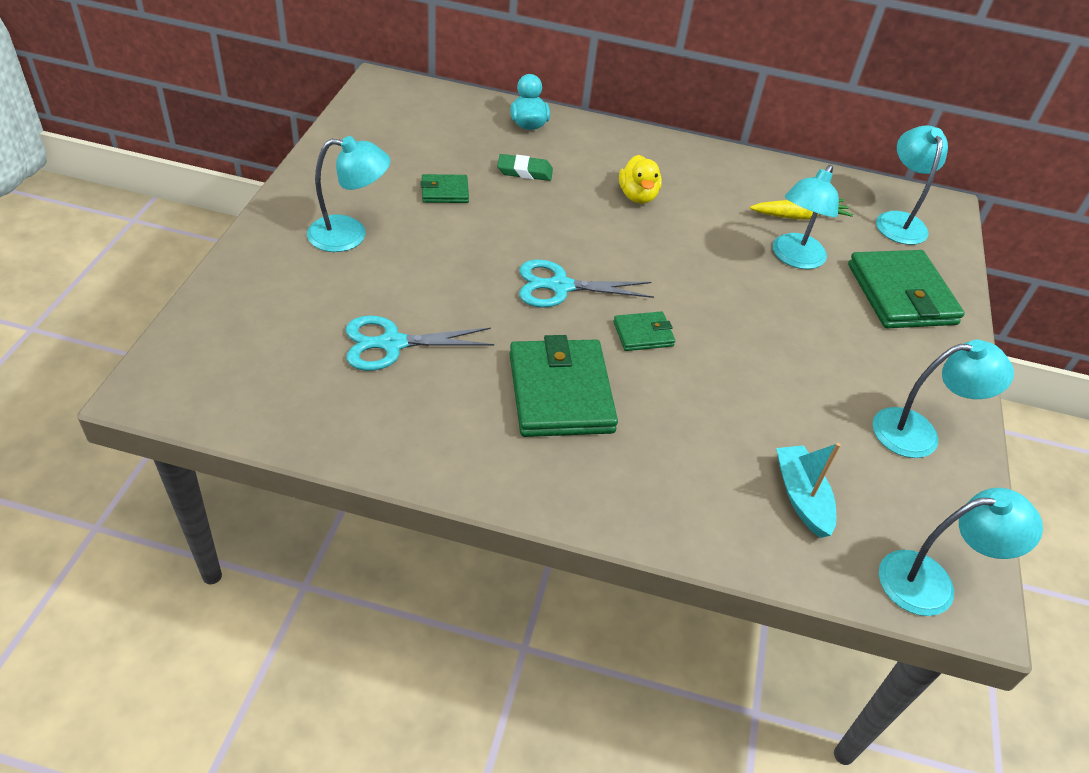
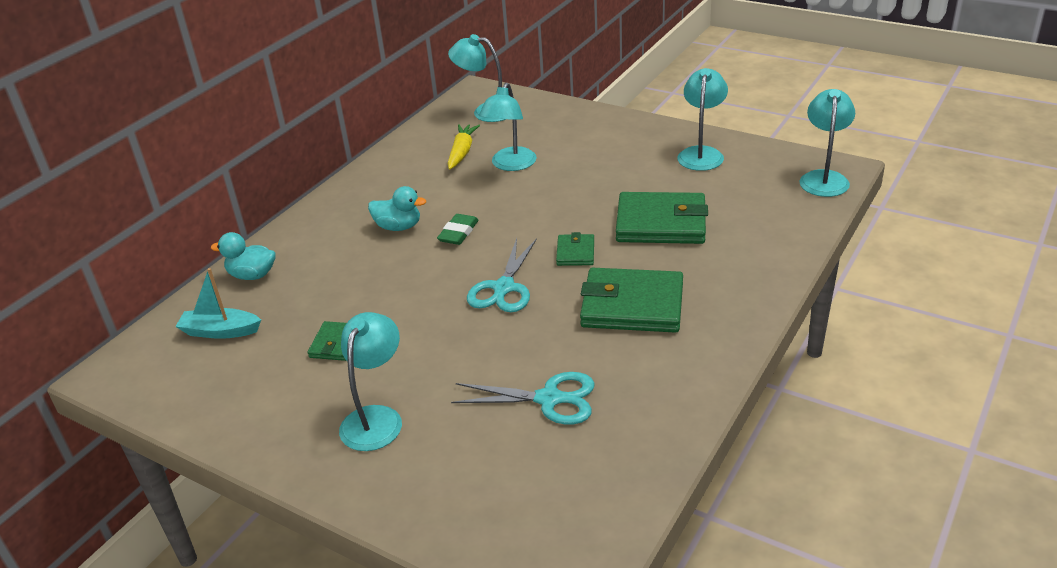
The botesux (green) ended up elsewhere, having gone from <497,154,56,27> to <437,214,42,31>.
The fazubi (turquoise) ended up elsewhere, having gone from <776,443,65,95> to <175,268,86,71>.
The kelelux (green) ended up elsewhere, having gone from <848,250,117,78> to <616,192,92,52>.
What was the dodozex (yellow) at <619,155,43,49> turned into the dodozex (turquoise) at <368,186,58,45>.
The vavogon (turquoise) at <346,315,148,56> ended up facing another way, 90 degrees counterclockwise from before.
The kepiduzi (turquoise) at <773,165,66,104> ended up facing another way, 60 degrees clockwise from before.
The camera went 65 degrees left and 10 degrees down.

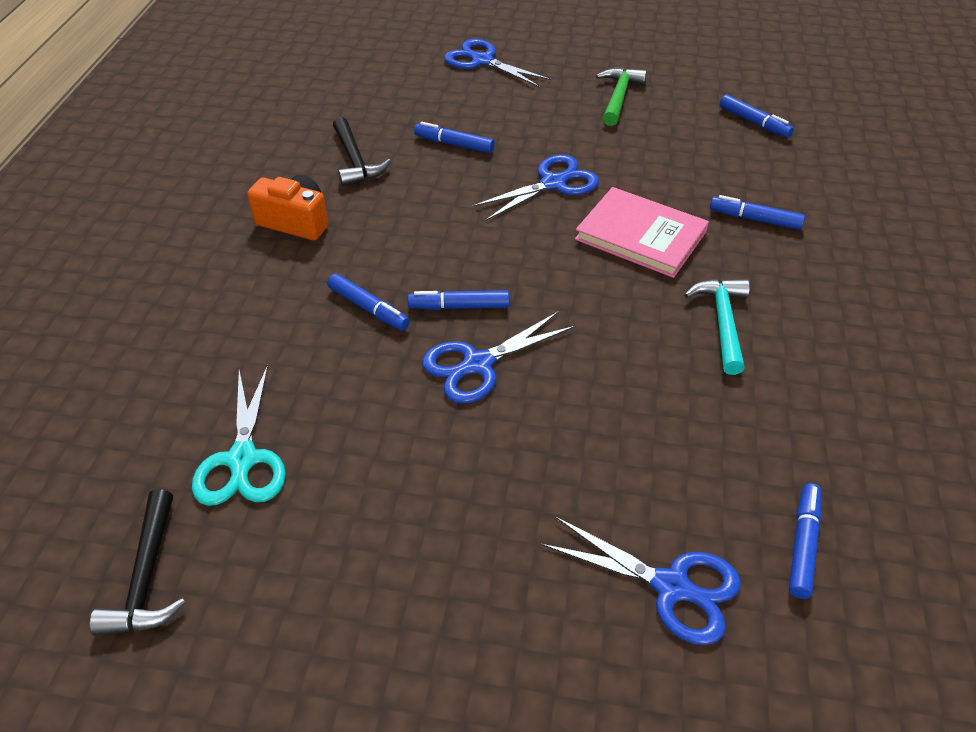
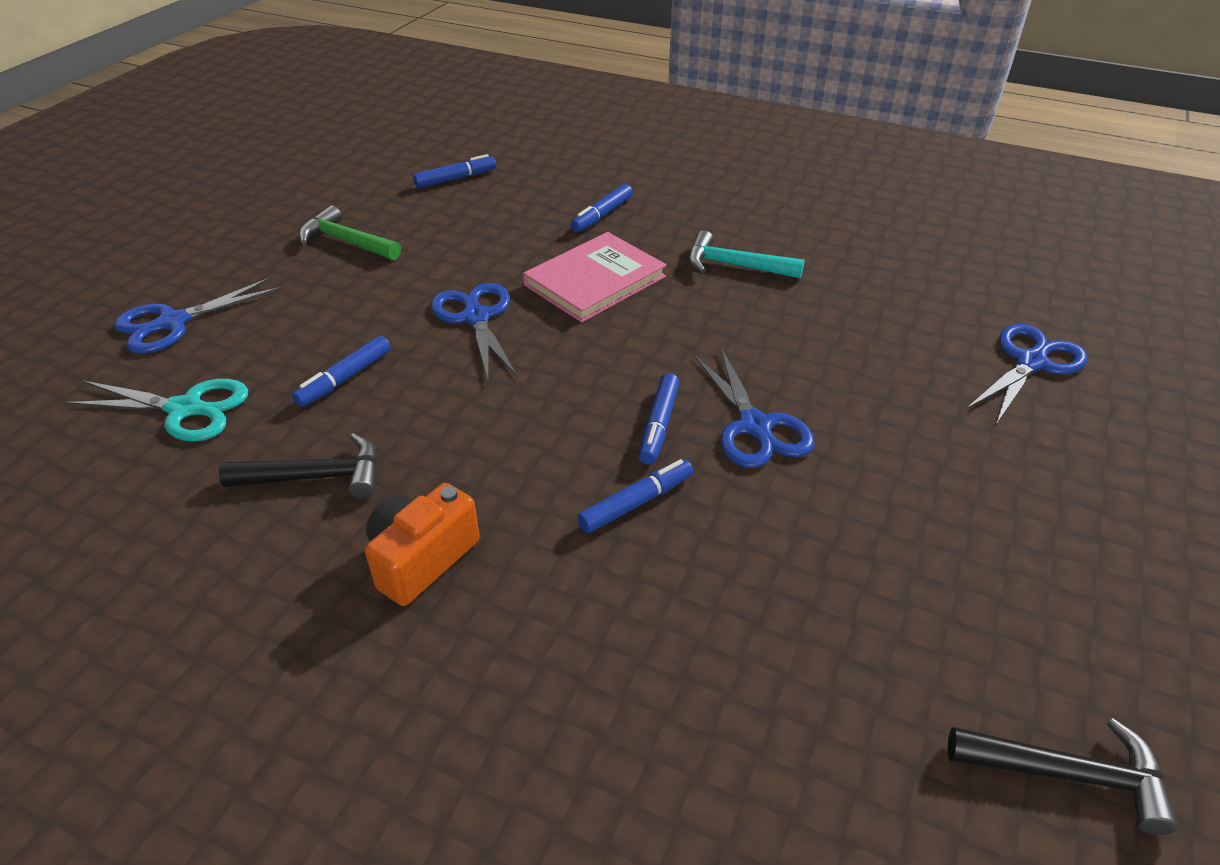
The second view lost the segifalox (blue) at <789,483,32,116>.
The vavogon (turquoise) ended up elsewhere, having gone from <192,365,94,141> to <64,379,184,63>.
The camera went 75 degrees left and 5 degrees down.

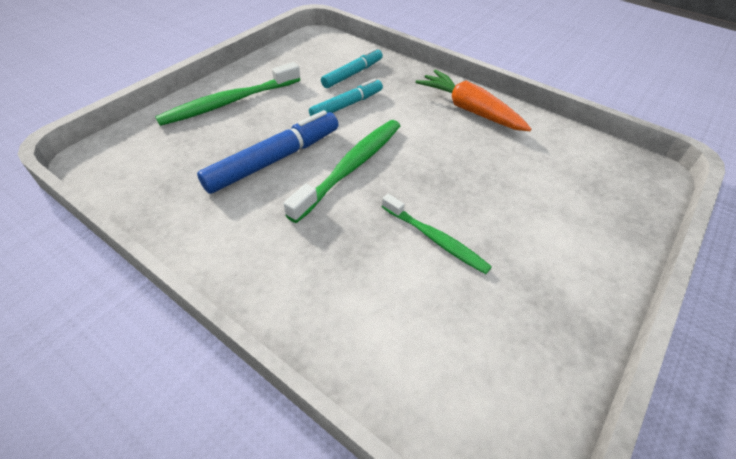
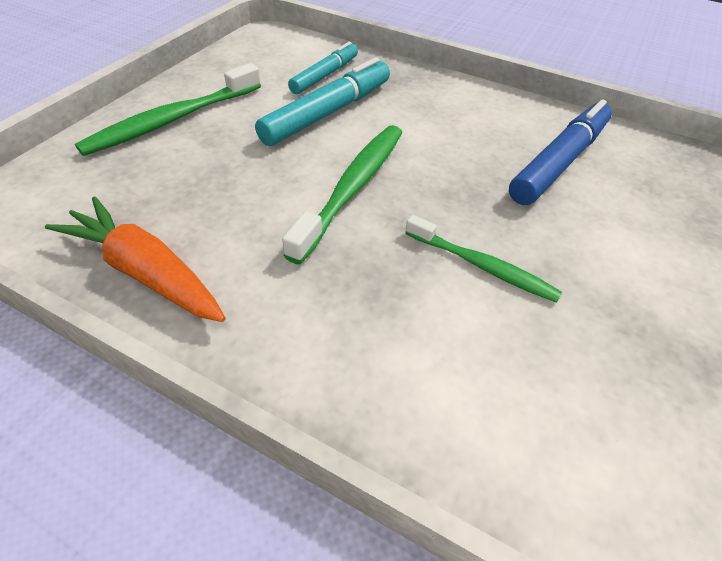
The segifalox (blue) ended up elsewhere, having gone from <197,110,142,84> to <509,99,103,106>.
The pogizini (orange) ended up elsewhere, having gone from <415,70,116,61> to <45,196,181,126>.
The size of the segifalox (turquoise) at <309,78,74,38> changed by a factor of 1.55.
The camera went 10 degrees left and 0 degrees up.

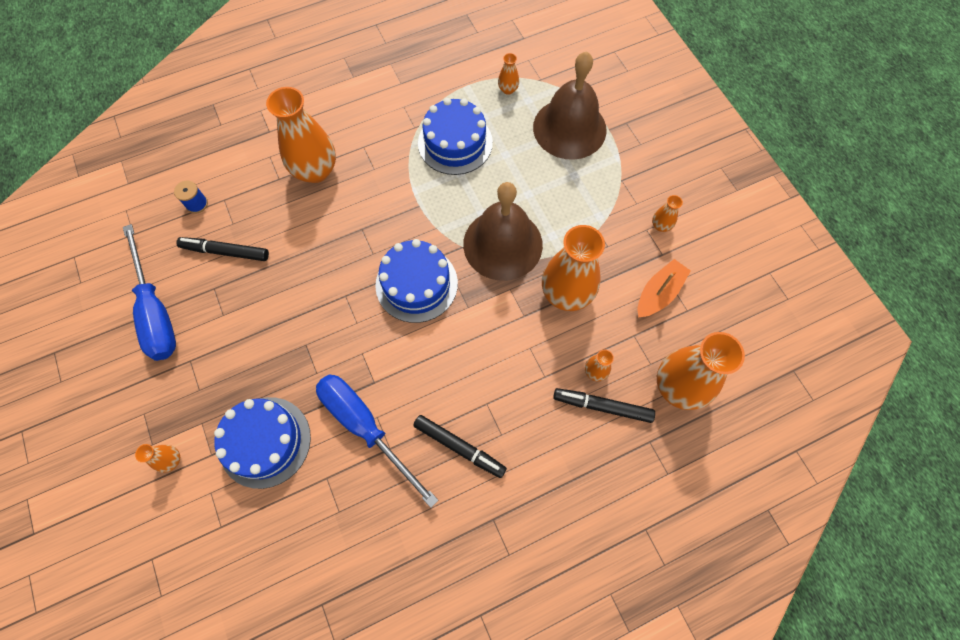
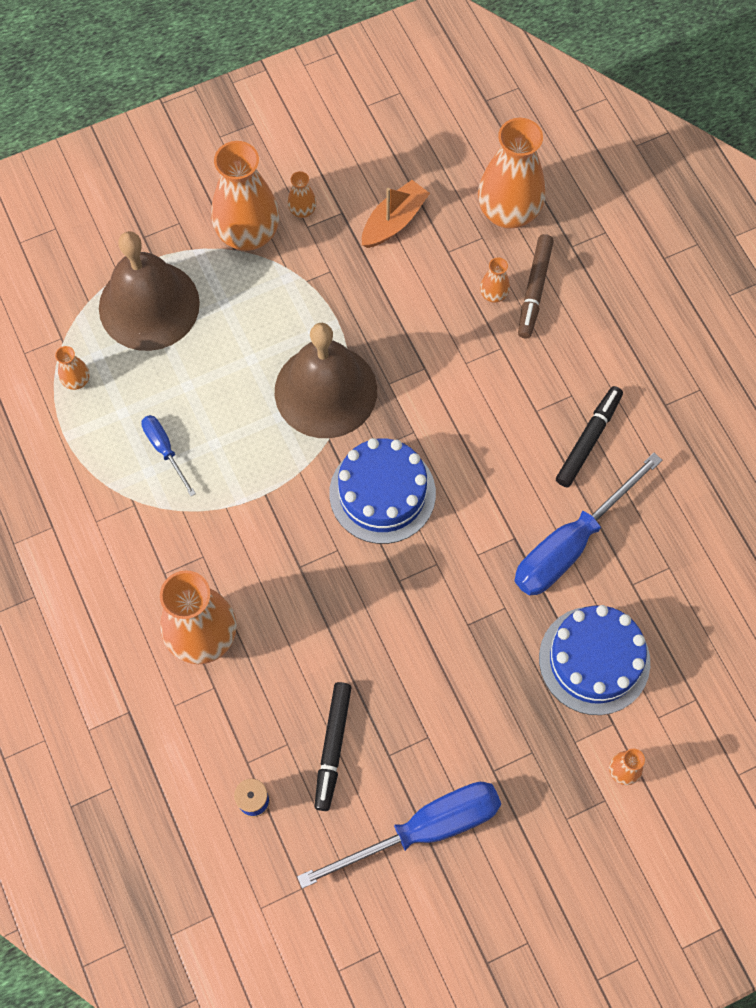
The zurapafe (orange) ended up elsewhere, having gone from <542,225,63,86> to <211,141,69,110>.
Where the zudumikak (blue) stood at <418,98,75,77>, the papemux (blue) came to stand at <141,415,55,81>.
What was the segifalox (black) at <553,388,102,35> turned into the segifalox (brown) at <518,234,36,104>.
The fazubi (orange) at <638,259,53,58> ended up facing another way, 90 degrees clockwise from before.
The camera went 90 degrees left and 0 degrees up.

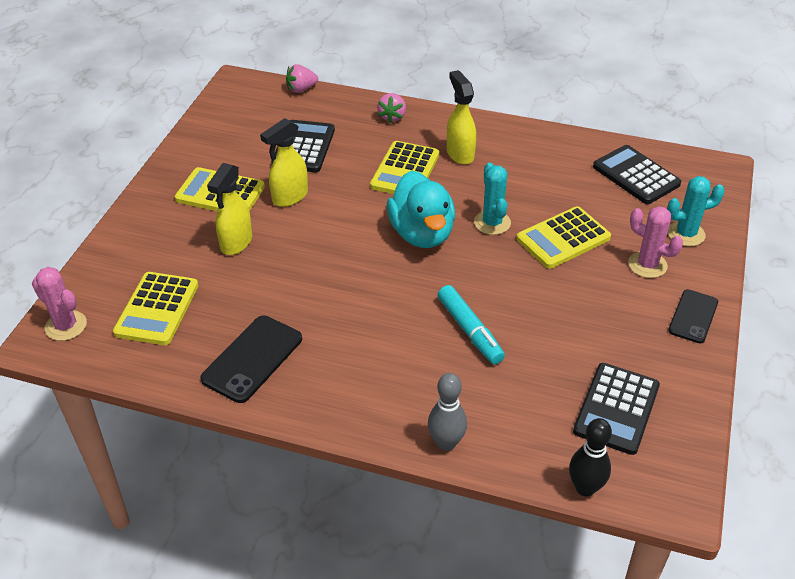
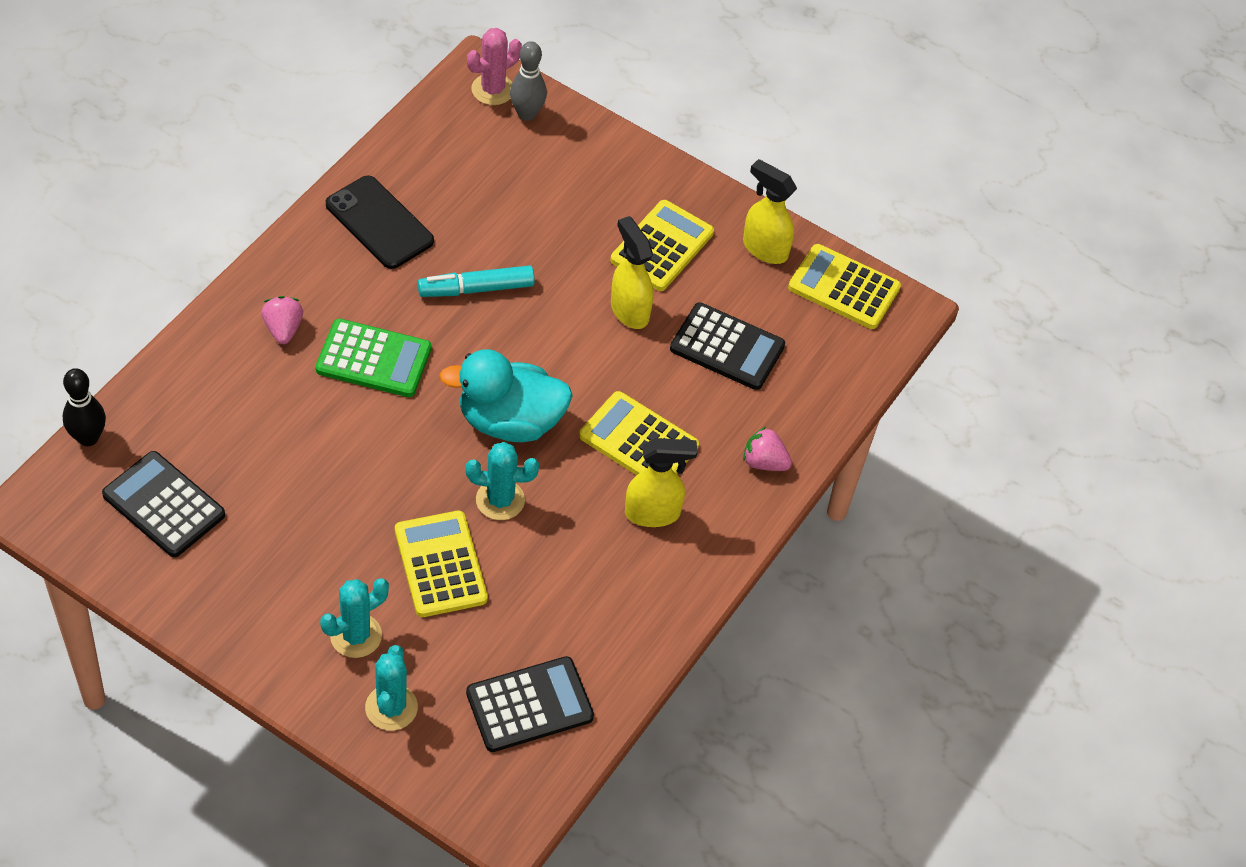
The second view lost the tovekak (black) at <668,289,50,54>.
The second view gained the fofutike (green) at <315,319,116,78>.
The fofutike (yellow) ended up elsewhere, having gone from <113,272,85,73> to <788,244,113,85>.
The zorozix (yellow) ended up elsewhere, having gone from <207,163,45,92> to <743,159,54,105>.
The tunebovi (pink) ended up elsewhere, having gone from <286,64,32,29> to <261,296,42,48>.
The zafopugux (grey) ended up elsewhere, having gone from <428,373,39,78> to <510,41,37,80>.
The segifalox (turquoise) ended up elsewhere, having gone from <438,285,67,79> to <418,265,117,32>.
What was the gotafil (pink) at <628,206,55,72> turned into the gotafil (turquoise) at <320,578,69,80>.
The camera went 100 degrees right and 10 degrees up.

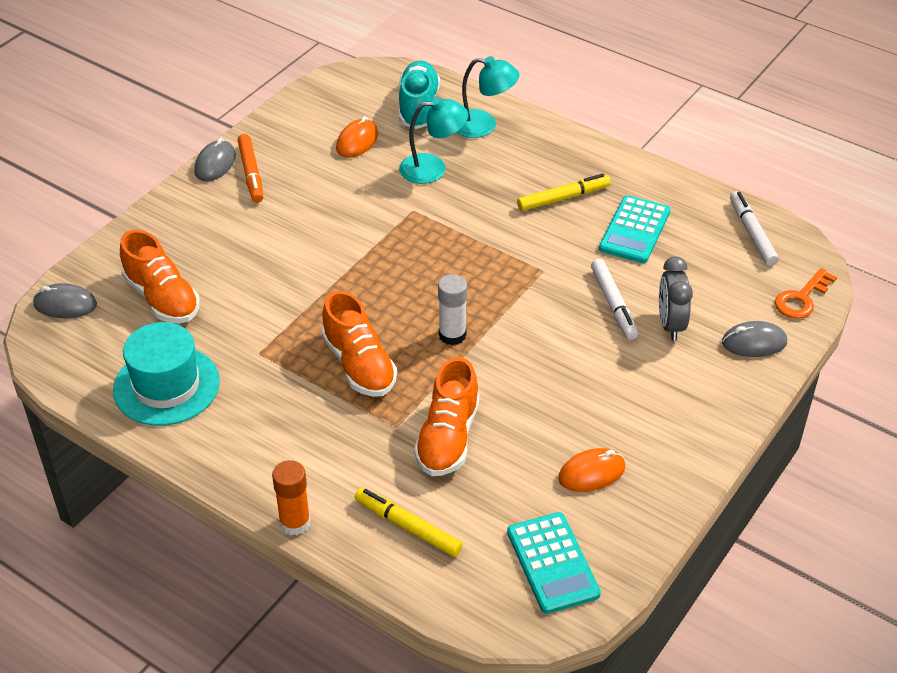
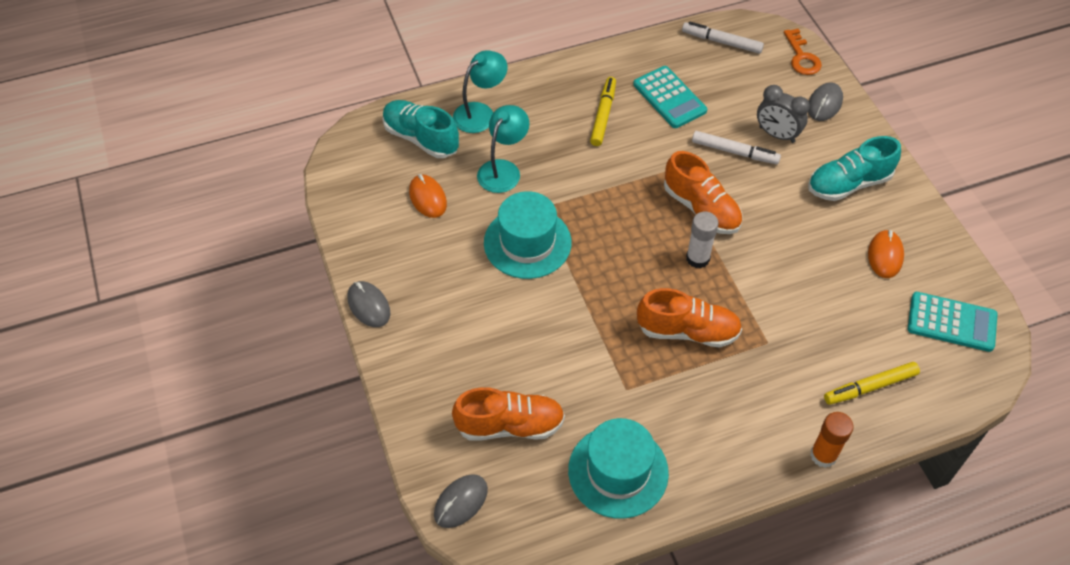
The second view lost the segifalox (orange) at <238,134,25,69>.
The second view gained the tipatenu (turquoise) at <484,191,88,88>.
The second view gained the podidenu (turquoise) at <808,136,93,65>.
The podidenu (orange) ended up elsewhere, having gone from <414,357,66,119> to <664,151,79,83>.
The camera went 55 degrees left and 10 degrees up.

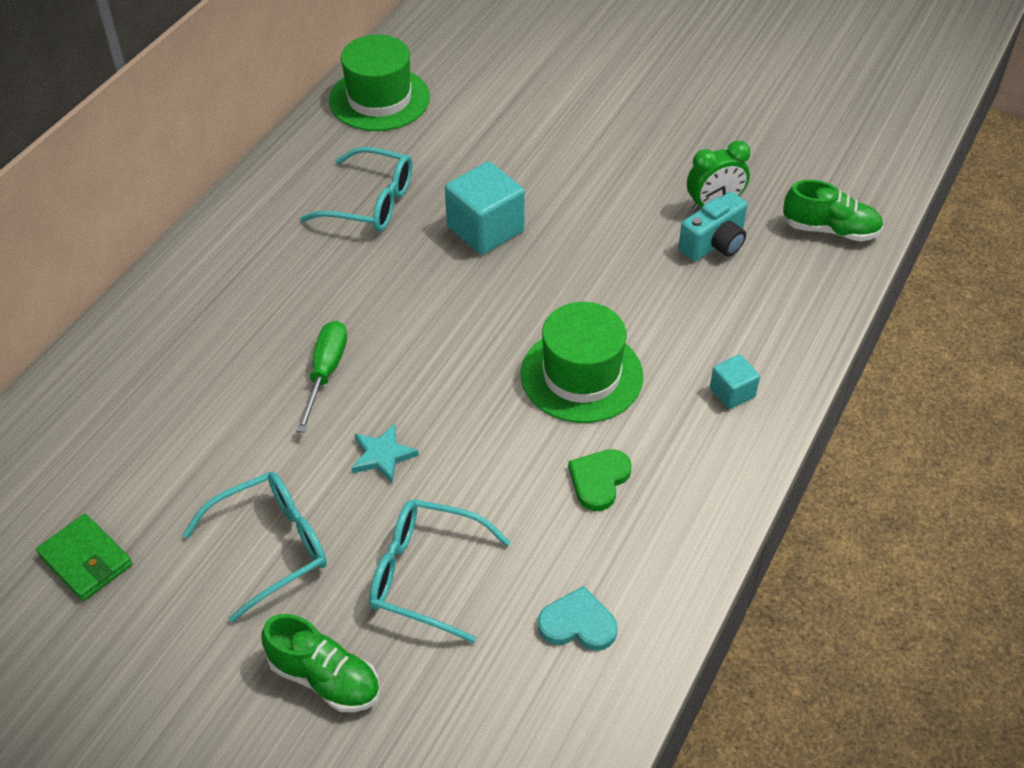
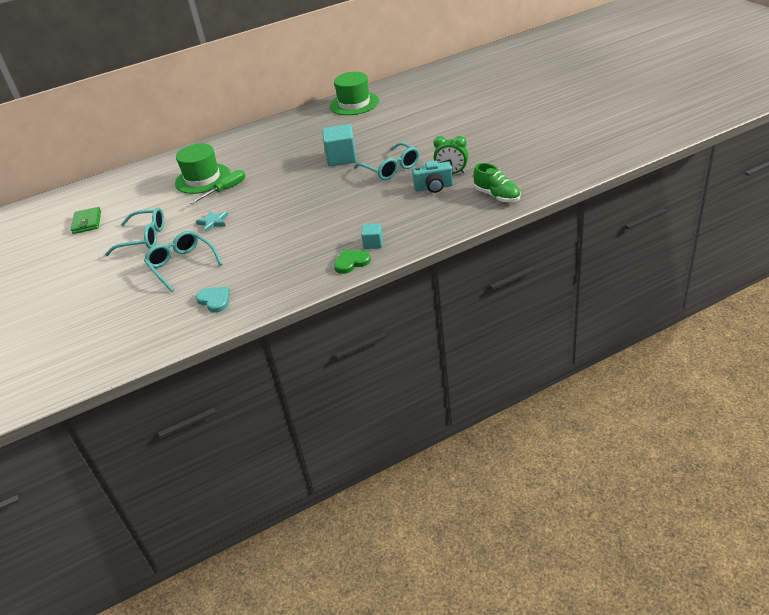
The second view lost the podidenu (green) at <261,614,119,98>.
The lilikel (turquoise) ended up elsewhere, having gone from <300,147,112,84> to <354,142,65,38>.
The tipatenu (green) ended up elsewhere, having gone from <521,302,122,121> to <175,143,55,51>.
The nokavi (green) ended up elsewhere, having gone from <568,449,64,62> to <334,250,37,24>.
The camera went 40 degrees right and 10 degrees down.

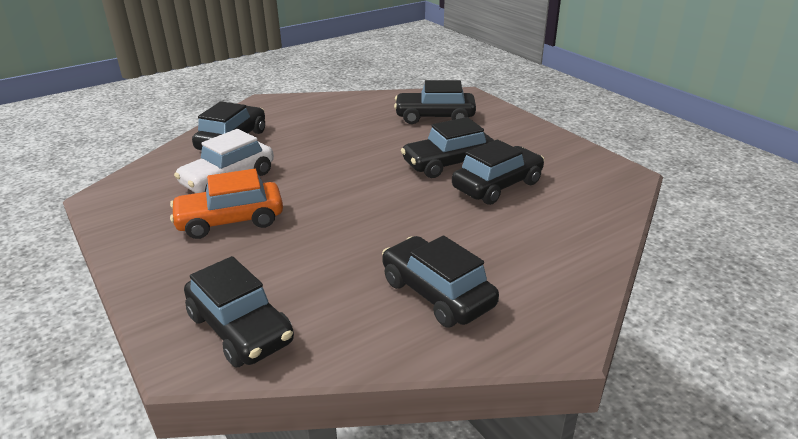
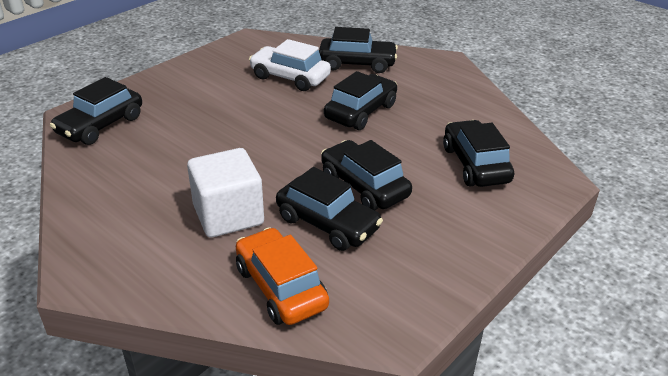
The second view gained the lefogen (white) at <187,148,77,90>.
The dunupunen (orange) ended up elsewhere, having gone from <170,169,113,70> to <236,227,93,98>.
The dunupunen (black) ended up elsewhere, having gone from <382,236,117,91> to <324,71,73,59>.
The camera went 75 degrees right and 5 degrees up.

